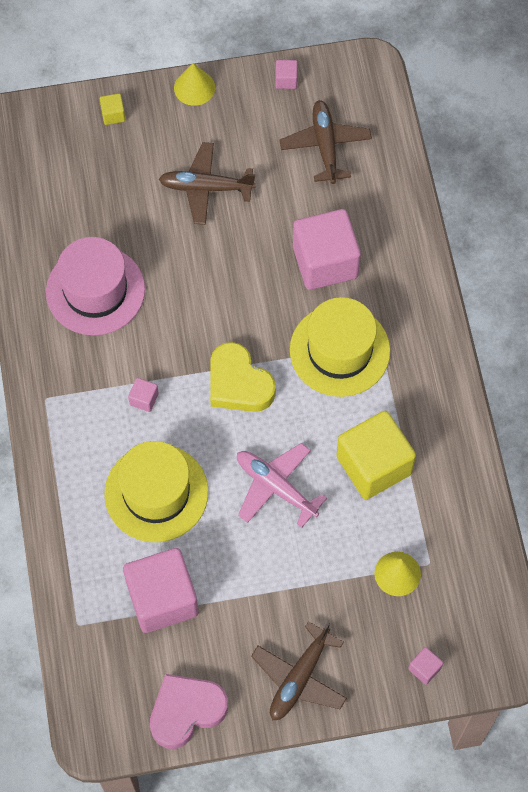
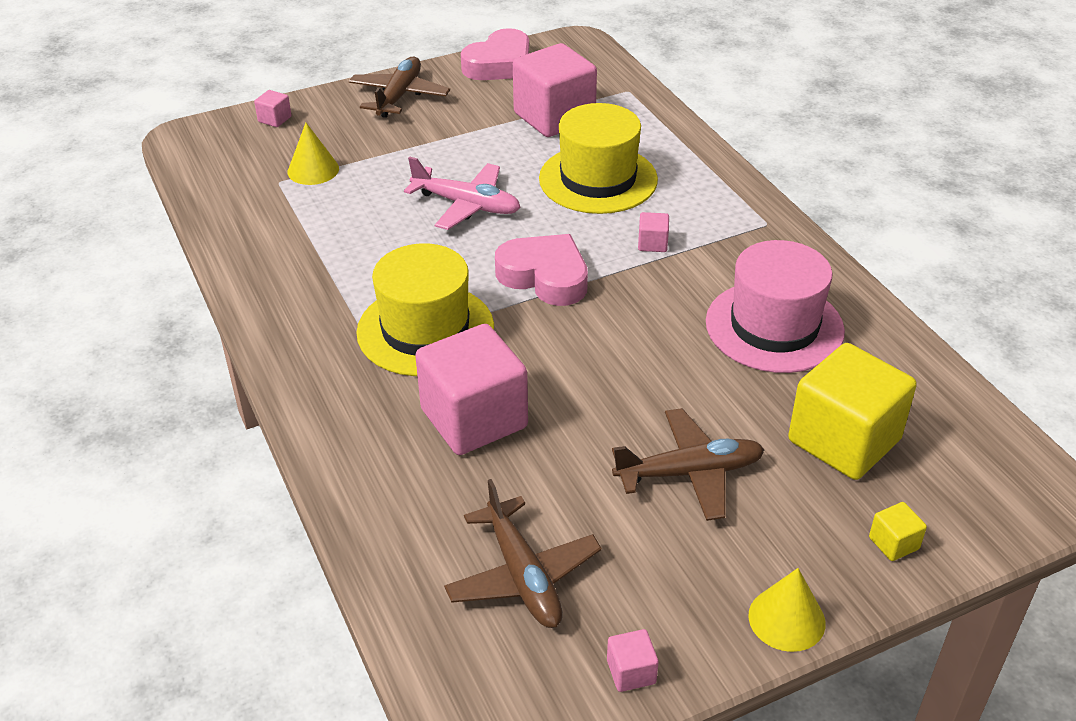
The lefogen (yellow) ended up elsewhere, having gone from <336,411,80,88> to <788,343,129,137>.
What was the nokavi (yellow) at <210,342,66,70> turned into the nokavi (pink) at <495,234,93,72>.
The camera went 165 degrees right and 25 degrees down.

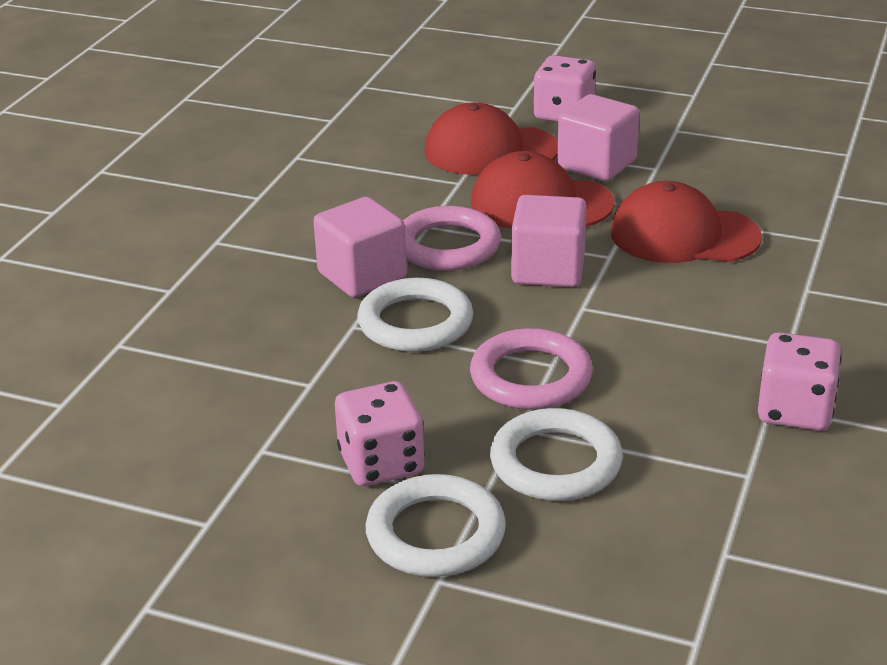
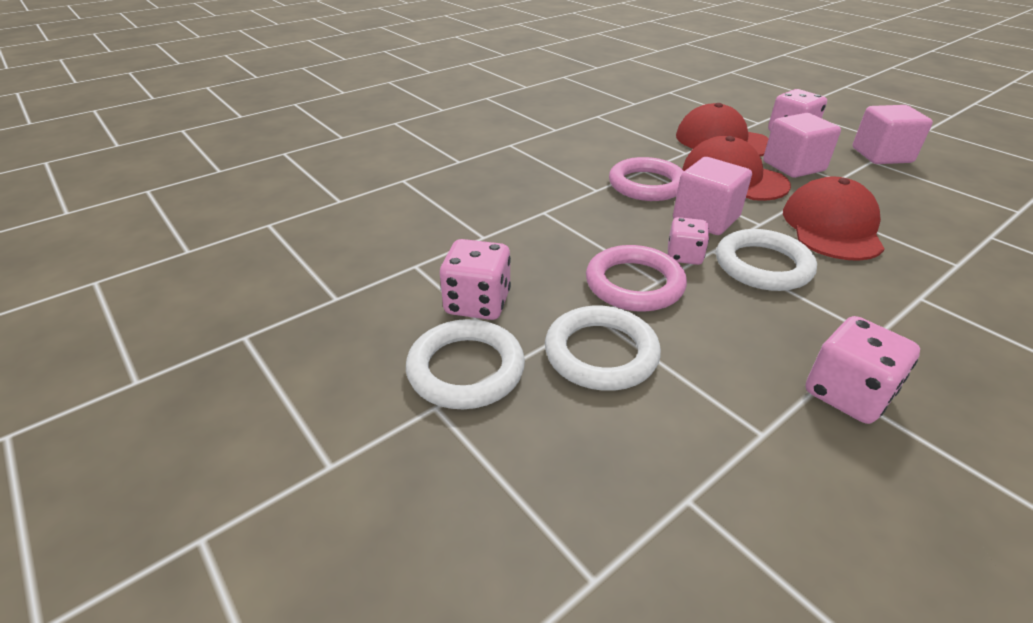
The second view gained the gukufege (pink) at <668,217,41,48>.
The lefogen (pink) ended up elsewhere, having gone from <313,197,94,101> to <852,105,81,59>.
The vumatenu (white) ended up elsewhere, having gone from <357,278,116,74> to <716,229,101,62>.
The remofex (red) at <611,181,151,82> ended up facing another way, 60 degrees clockwise from before.
The camera went 30 degrees right and 5 degrees up.

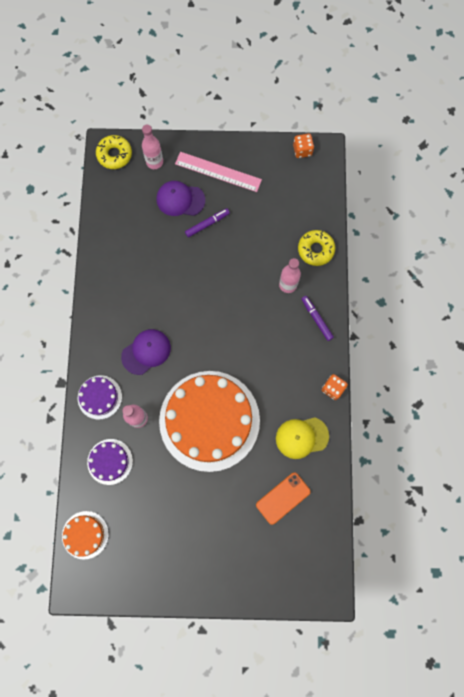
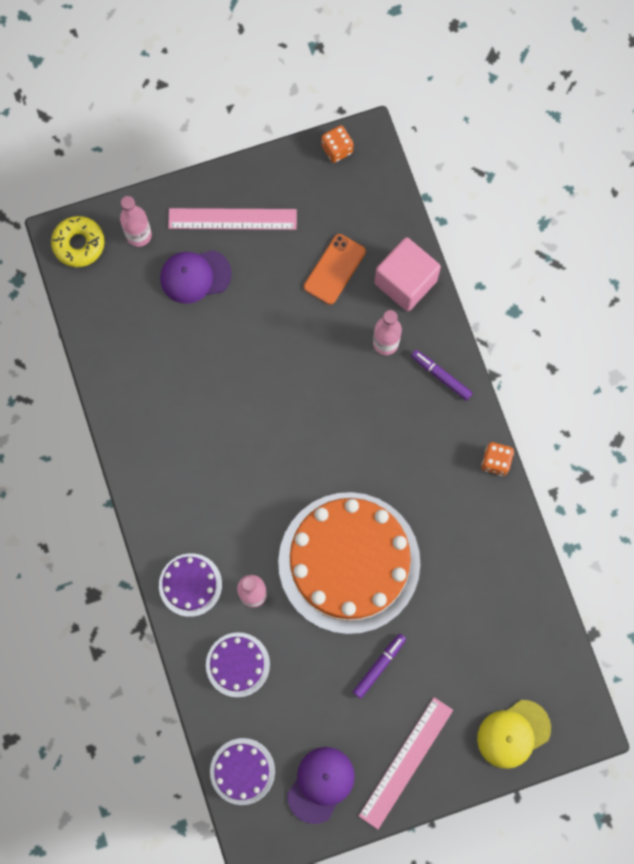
The second view gained the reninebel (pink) at <359,697,94,132>.
The remofex (purple) ended up elsewhere, having gone from <121,329,50,46> to <287,747,68,77>.
The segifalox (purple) ended up elsewhere, having gone from <185,208,45,29> to <353,634,53,64>.
The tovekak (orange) ended up elsewhere, having gone from <256,473,55,52> to <304,234,62,71>.
The remofex (yellow) ended up elsewhere, having gone from <276,418,53,41> to <477,700,74,69>.
Where the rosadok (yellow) stood at <298,230,37,36>, the lefogen (pink) came to stand at <375,237,66,74>.
What was the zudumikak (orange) at <62,511,47,49> turned into the zudumikak (purple) at <210,738,65,67>.
The camera went 20 degrees left and 0 degrees up.

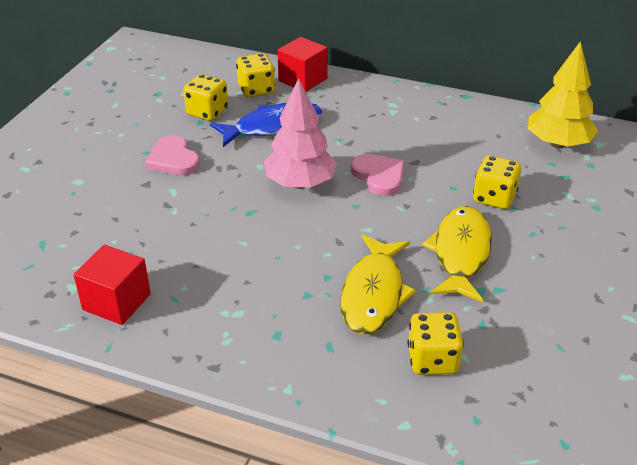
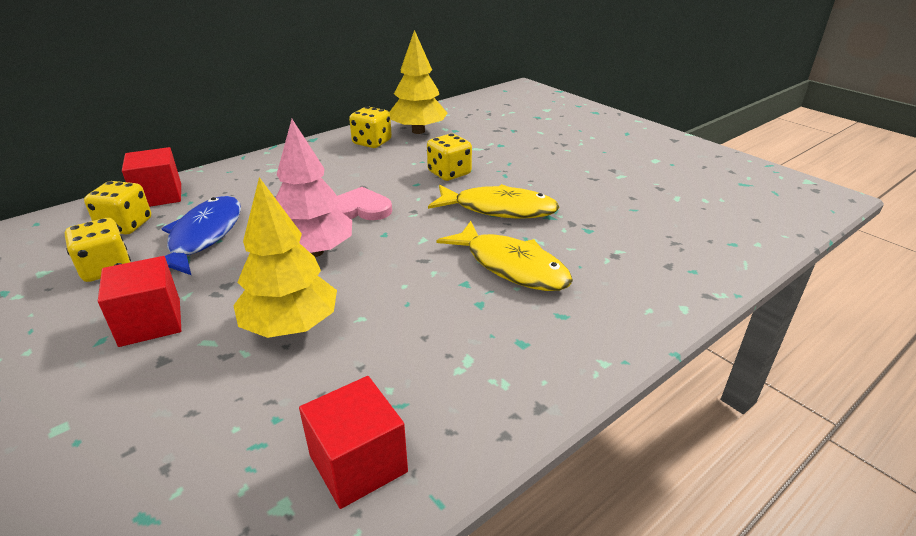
The second view gained the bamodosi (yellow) at <233,177,104,161>.
The gukufege (yellow) ended up elsewhere, having gone from <408,312,56,63> to <349,106,43,42>.
Where the nokavi (pink) stood at <145,136,55,40>, the lefogen (red) came to stand at <98,256,83,91>.
The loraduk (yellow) at <422,206,70,96> ended up facing another way, 150 degrees clockwise from before.
The camera went 60 degrees left and 5 degrees down.

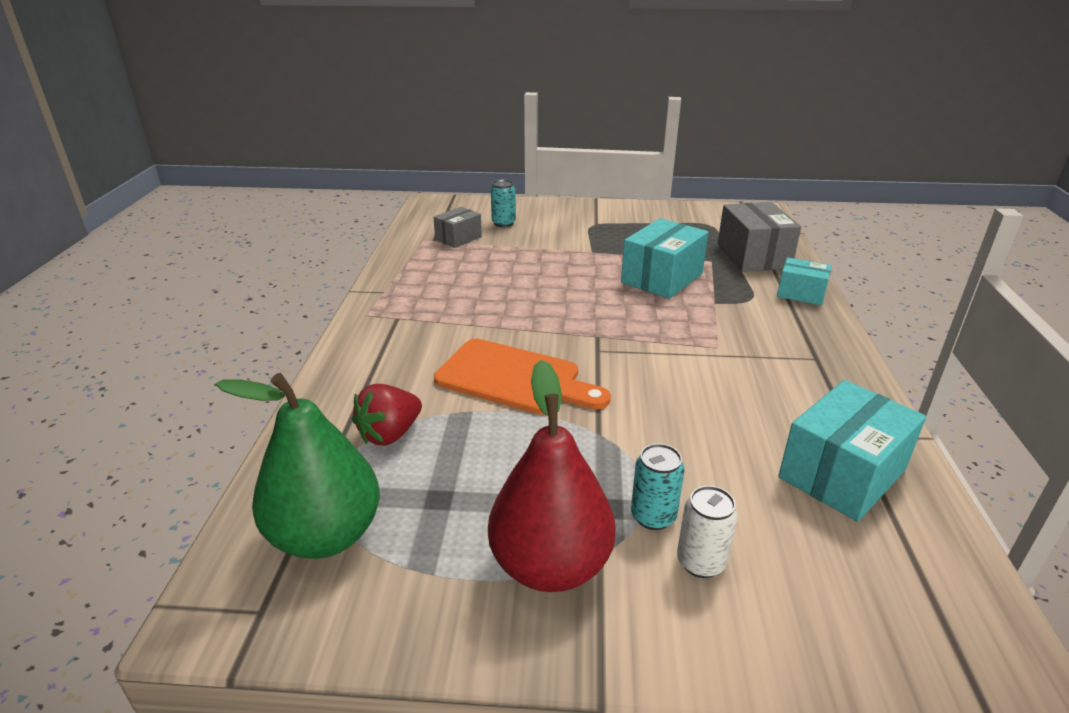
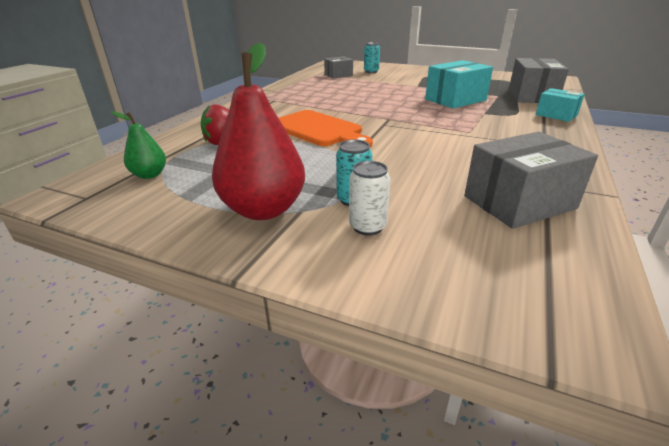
What was the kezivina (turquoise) at <778,380,148,142> turned into the kezivina (grey) at <464,132,134,97>.
The size of the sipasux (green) at <216,373,164,186> changed by a factor of 0.51.
The camera went 20 degrees right and 0 degrees up.

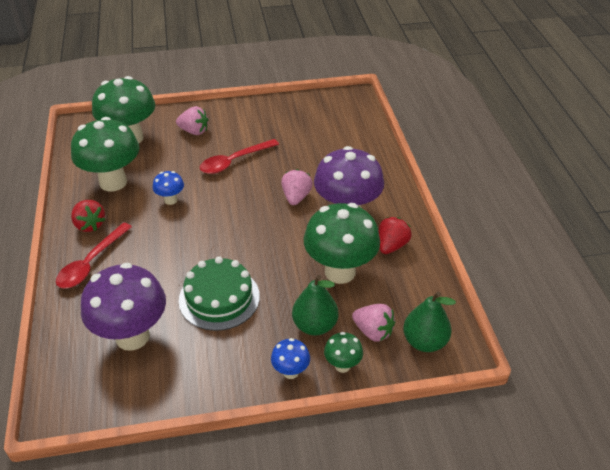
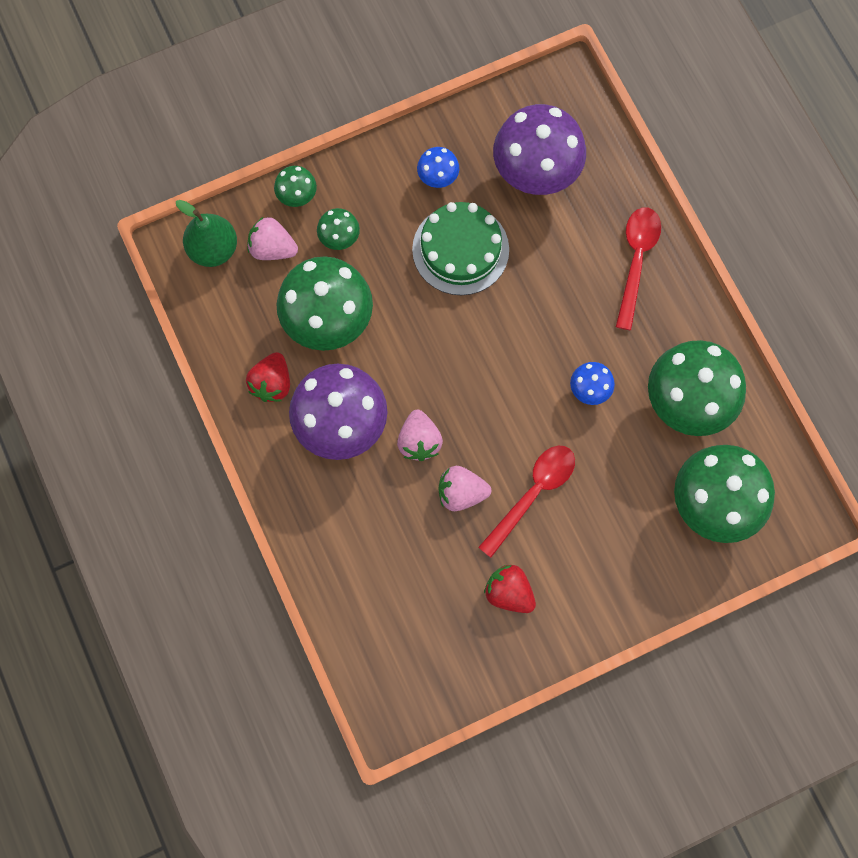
The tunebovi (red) ended up elsewhere, having gone from <71,200,34,32> to <484,565,52,48>.
The tunebovi (pink) ended up elsewhere, having gone from <176,106,33,29> to <438,466,53,45>.
The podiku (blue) ended up elsewhere, having gone from <271,338,39,41> to <417,147,42,41>.
Where the sipasux (green) stood at <292,275,46,61>, the podiku (green) came to stand at <317,208,43,42>.
The camera went 165 degrees right and 30 degrees up.

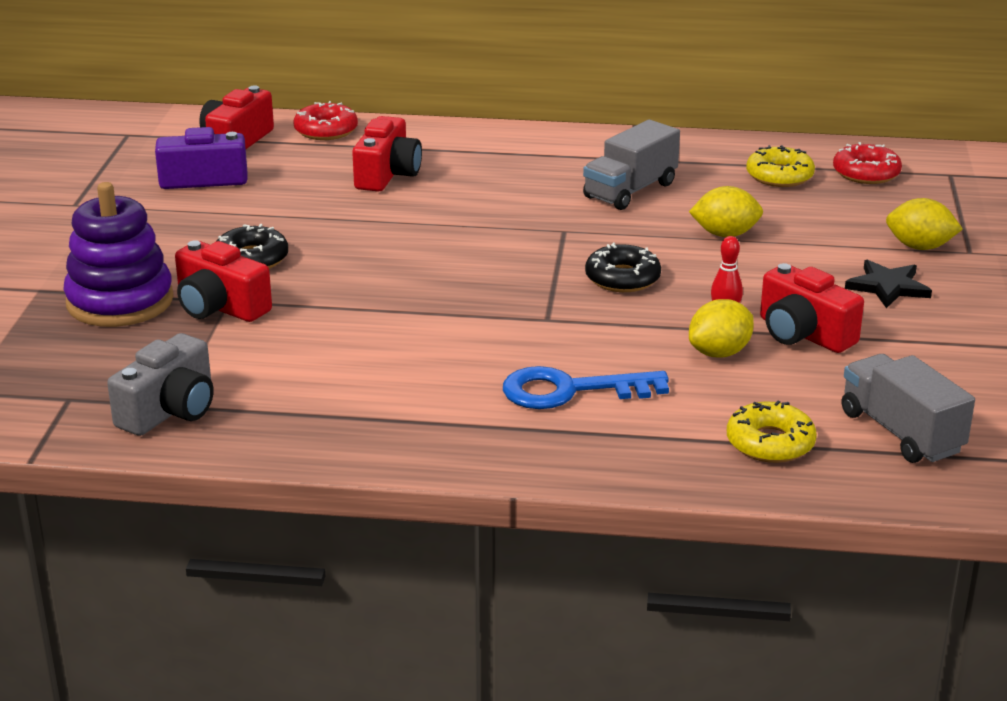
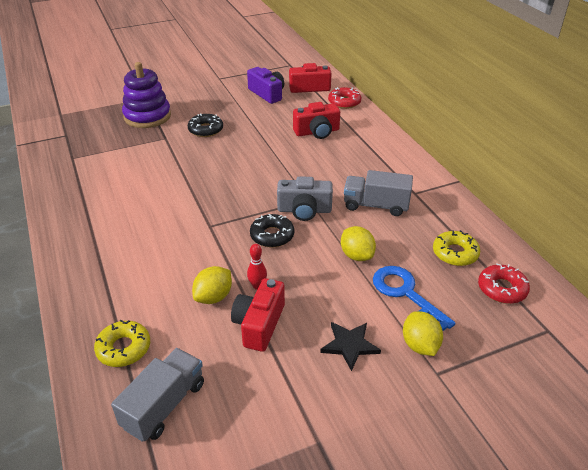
The second view lost the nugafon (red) at <175,240,97,82>.
The nugafon (grey) ended up elsewhere, having gone from <107,333,107,103> to <277,176,56,45>.
The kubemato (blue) ended up elsewhere, having gone from <503,366,166,43> to <373,266,82,65>.
The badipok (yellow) at <689,299,65,59> ended up facing another way, 75 degrees counterclockwise from before.
The camera went 60 degrees right and 10 degrees up.

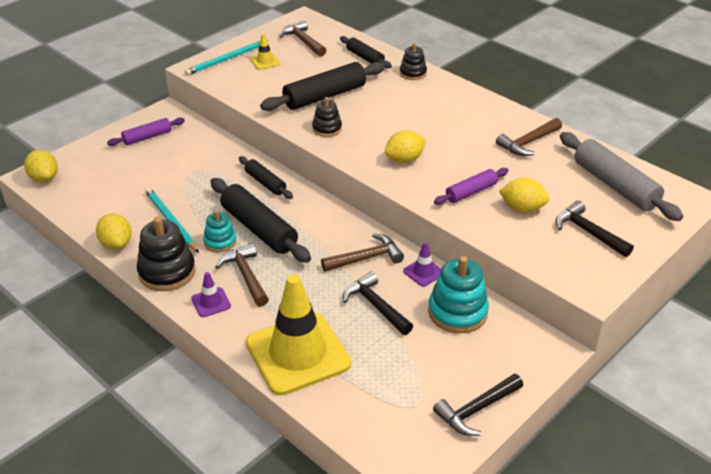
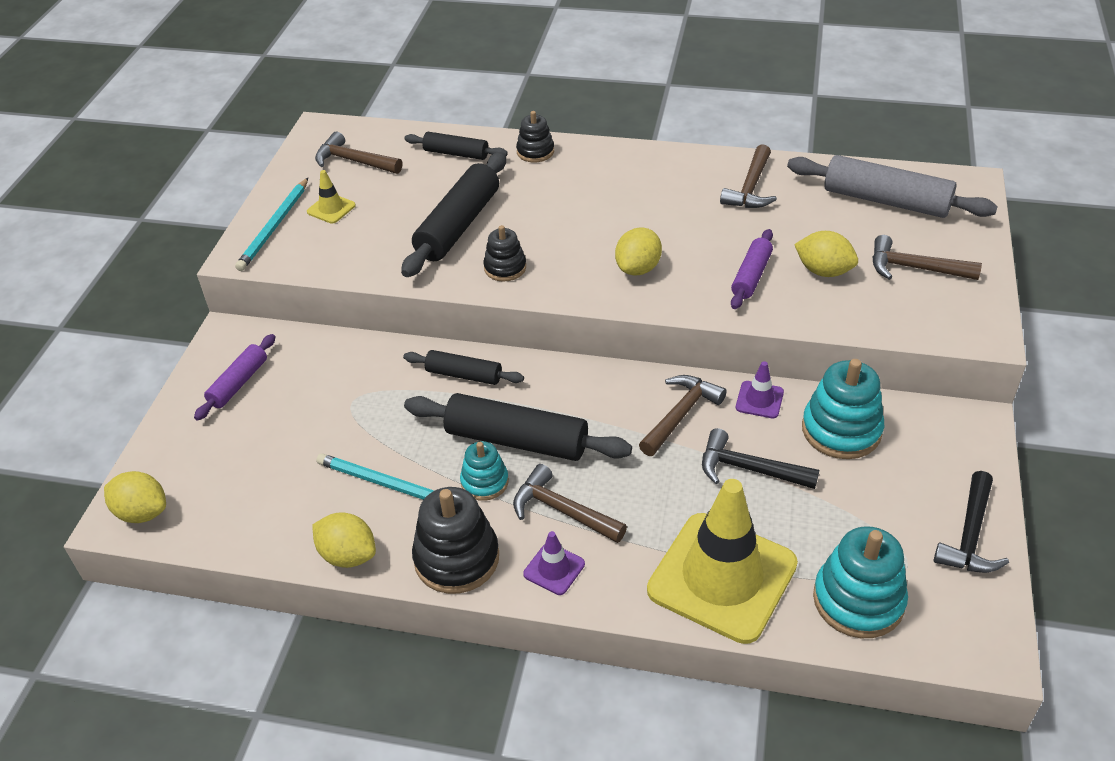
The second view gained the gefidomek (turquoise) at <813,526,95,112>.
What was the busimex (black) at <556,201,78,56> turned into the busimex (brown) at <872,235,110,45>.
The badipok (yellow) at <499,178,51,35> ended up facing another way, 45 degrees clockwise from before.
The camera went 30 degrees left and 5 degrees up.

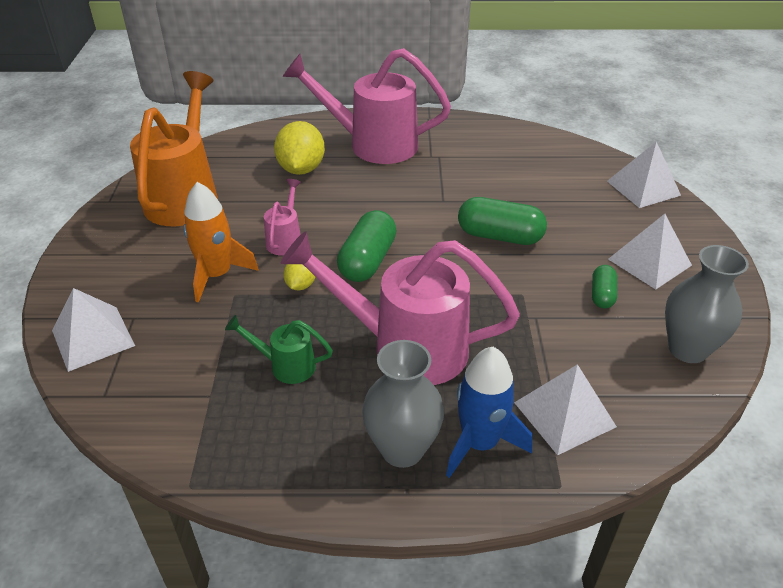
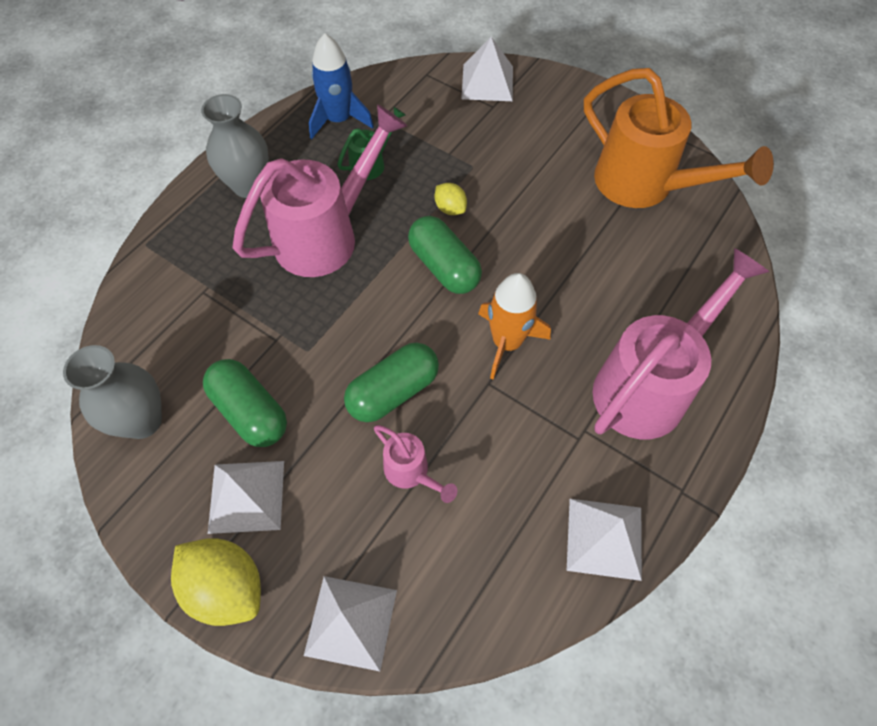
The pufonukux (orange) ended up elsewhere, having gone from <183,182,76,120> to <478,273,73,107>.
The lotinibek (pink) ended up elsewhere, having gone from <264,179,37,77> to <374,425,83,78>.
The badipok (yellow) ended up elsewhere, having gone from <274,121,51,54> to <171,539,90,87>.
The pufonukux (blue) ended up elsewhere, having gone from <446,347,86,131> to <309,33,65,106>.
The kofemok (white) ended up elsewhere, having gone from <514,364,103,91> to <567,499,75,82>.
The size of the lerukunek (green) at <592,265,25,43> changed by a factor of 1.79.
The camera went 125 degrees right and 20 degrees up.

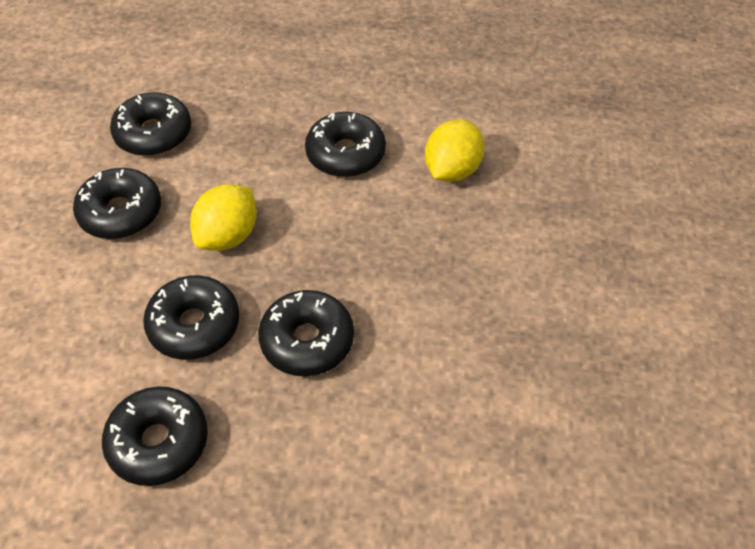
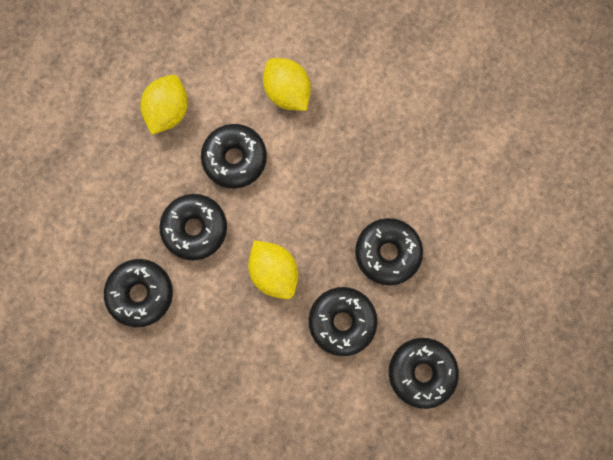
The second view gained the badipok (yellow) at <141,75,47,60>.
The rosadok (black) ended up elsewhere, having gone from <73,168,88,71> to <159,194,68,66>.
The camera went 65 degrees left and 25 degrees up.

